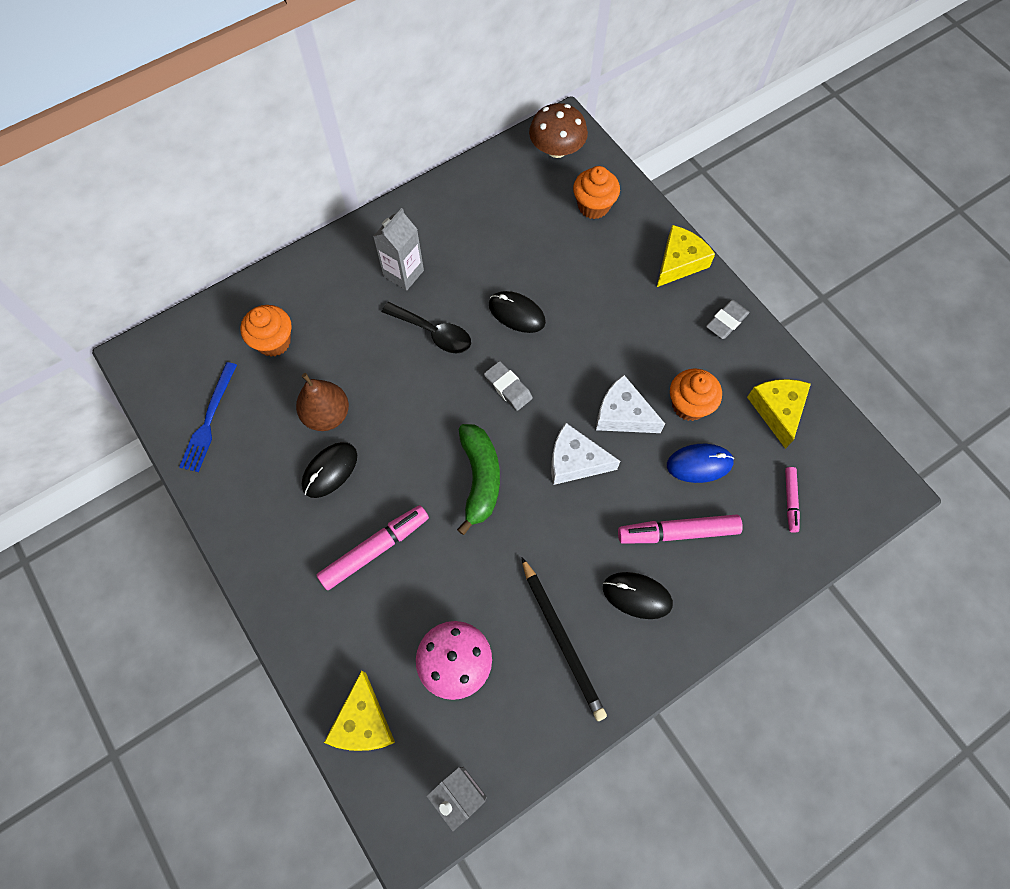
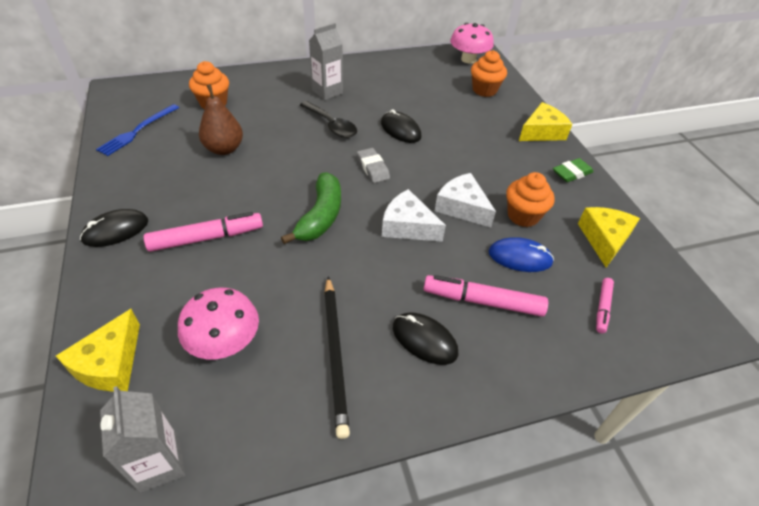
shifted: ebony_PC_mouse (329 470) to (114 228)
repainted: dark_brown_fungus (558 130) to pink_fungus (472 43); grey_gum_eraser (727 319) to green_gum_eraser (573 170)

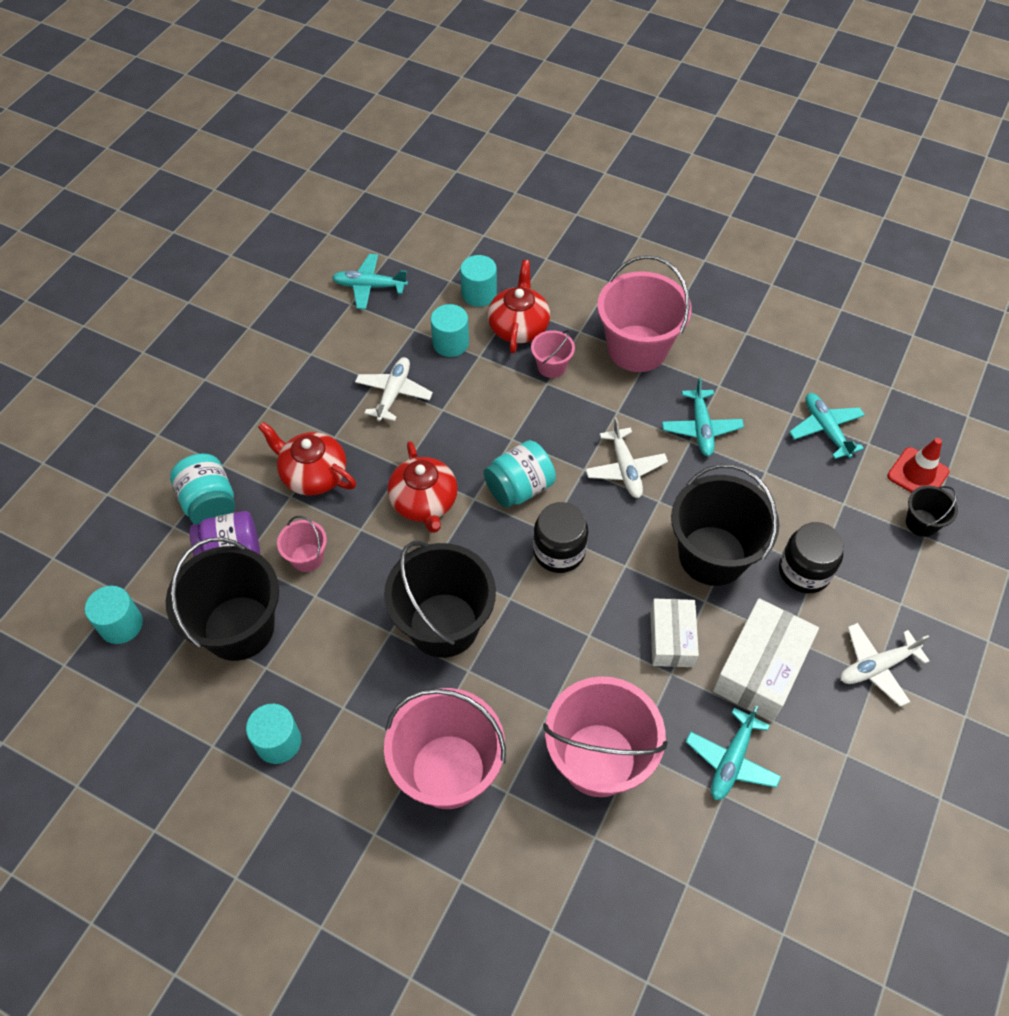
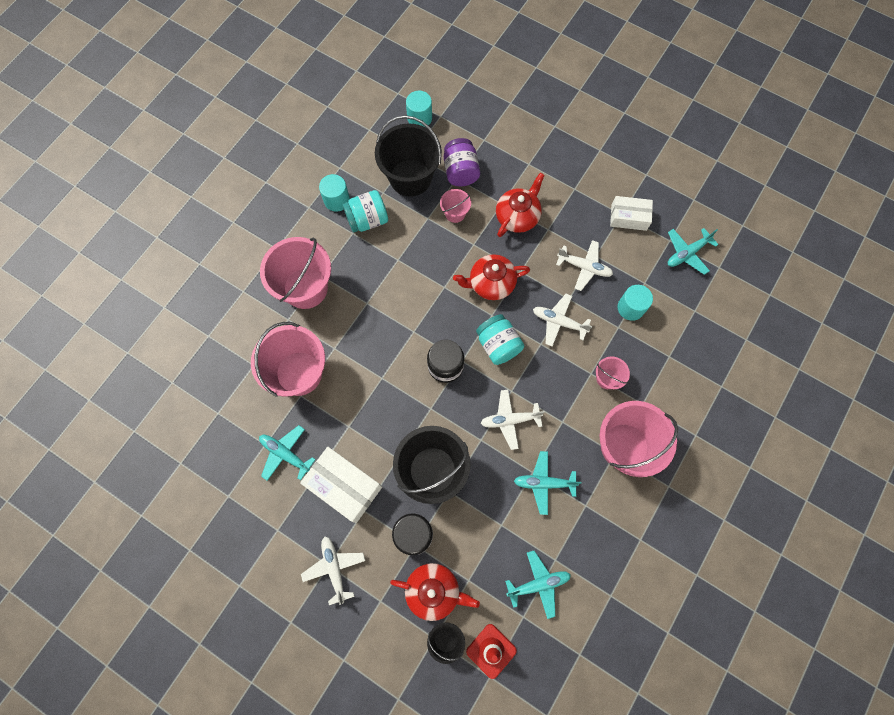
gone: aqua_cylinder_shape (478 281); ebony_pail (440 599)
new: pure_white_plane (562 320)
shifted: crimson_teapot (519 307) to (435 592); aqua_jam_jar (202 489) to (365 211); pure_white_package (674 633) to (631 213)
rotated: aqua_plane (370 281) = (693 251) 135 degrees counterclockwise

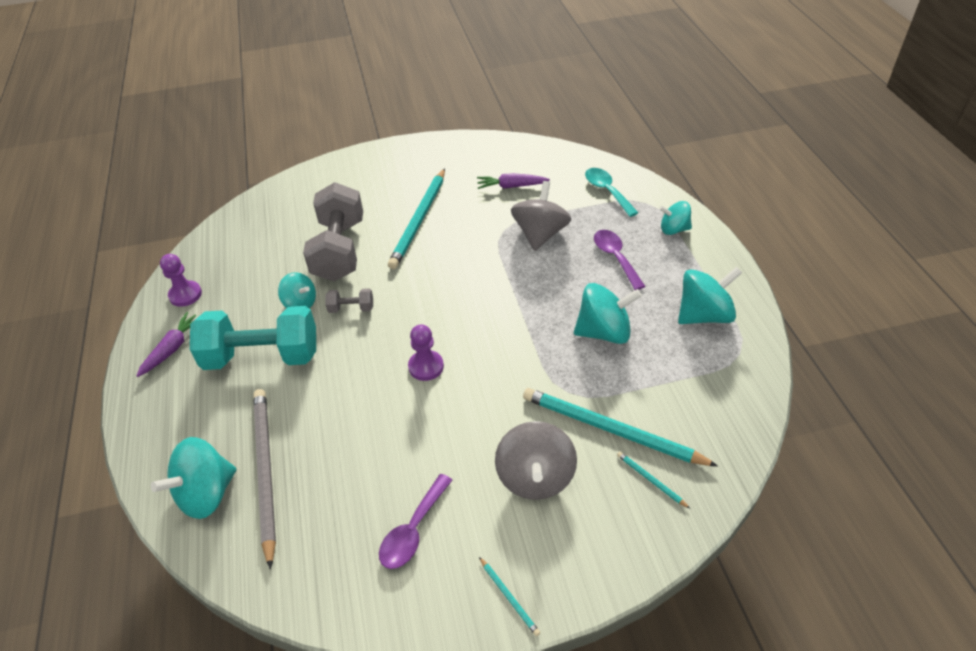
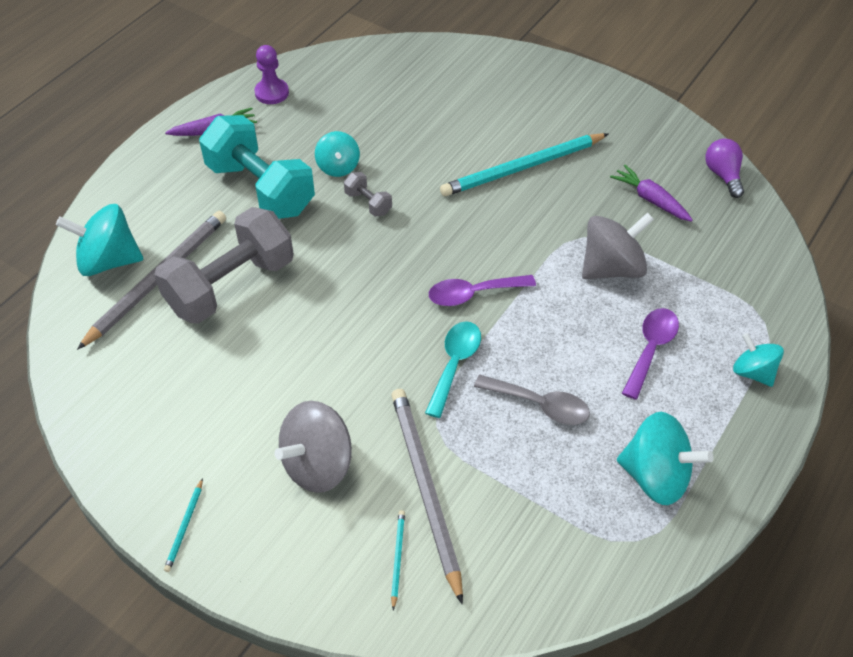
gone: violet_game_pawn (426 352)
new: violet_lightbulb (725 168)
shifted: aqua_spoon (611 192) to (453 369); grey_dumbbell (333 231) to (224 265); violet_spoon (415 521) to (482 290)
swapped: aqua_toy_top (608 313) to grey_spoon (532 400)
repainted: aqua_lead_pencil (620 427) to grey_lead_pencil (427 496)

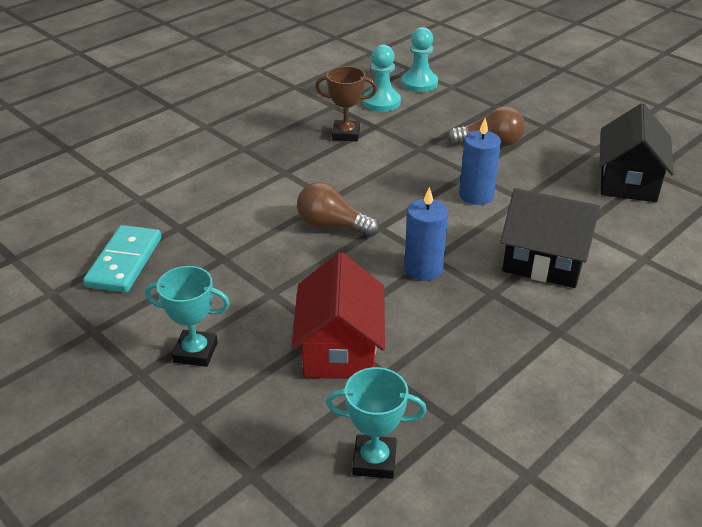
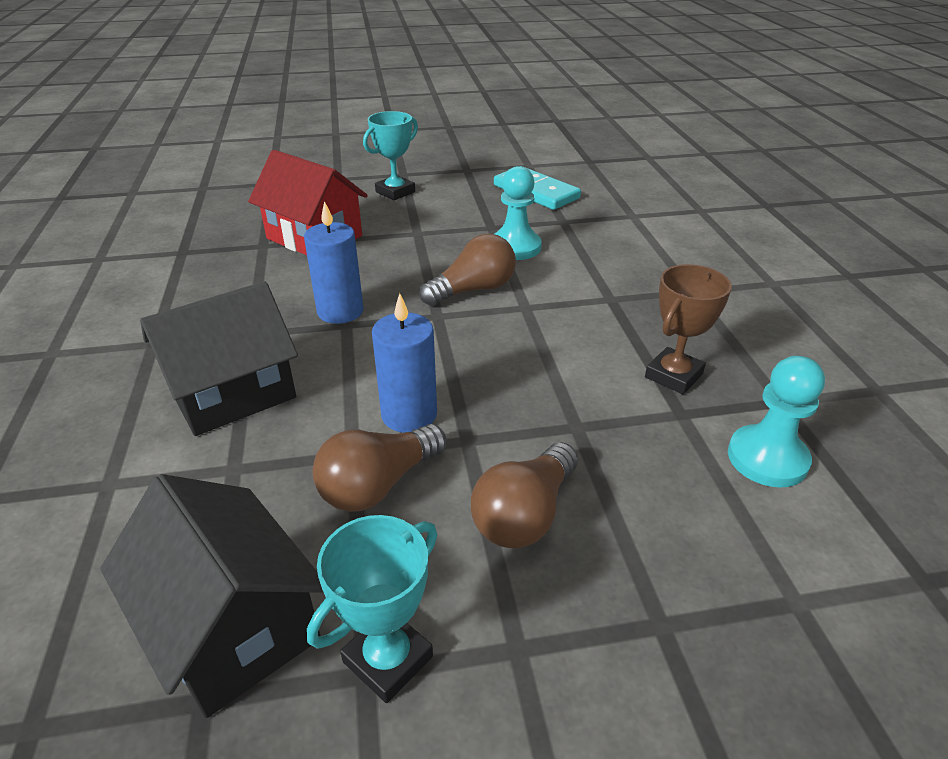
new: dark_brown_lightbulb (379 468)
shifted: aqua_game_pawn (420 59) to (518 213); aqua_trophy (376 423) to (372 609)

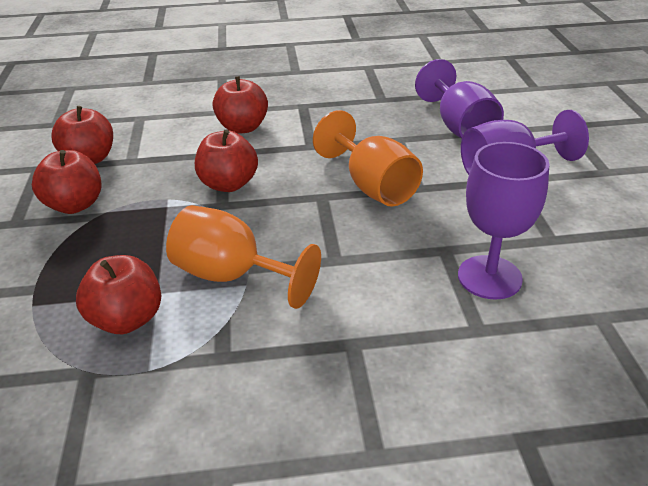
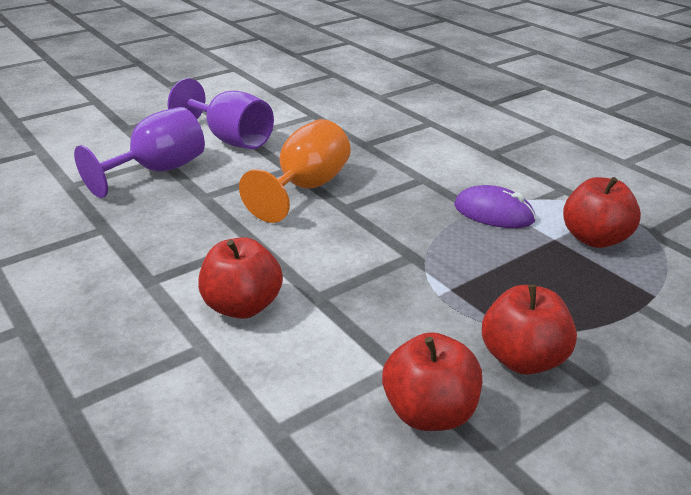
gone: crimson_apple (226 161); violet_wine_glass (504 221)
swapped: bright_orange_wine_glass (243 257) to violet_PC_mouse (495 206)

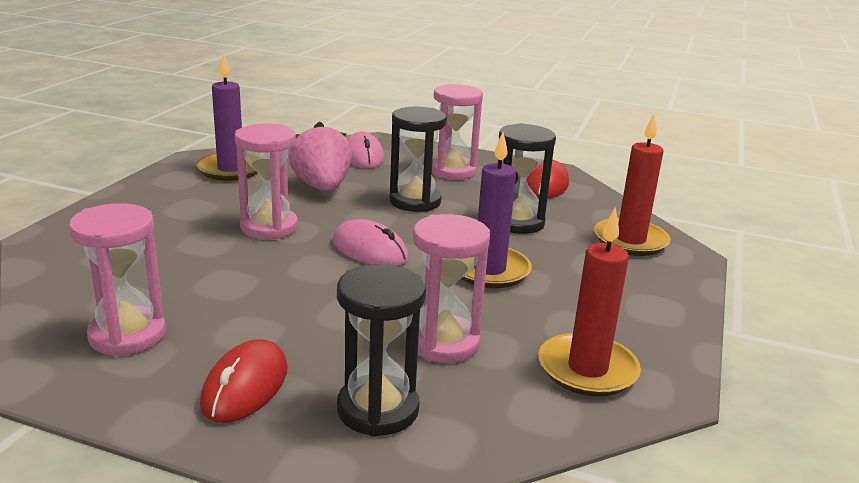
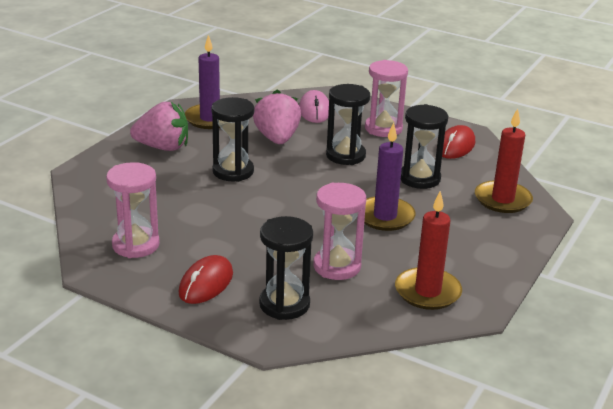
gone: pink_PC_mouse (371 242)
new: pink_toy_strawberry (159 126)
repainted: pink_hourglass (266 181) to ebony_hourglass (232 139)

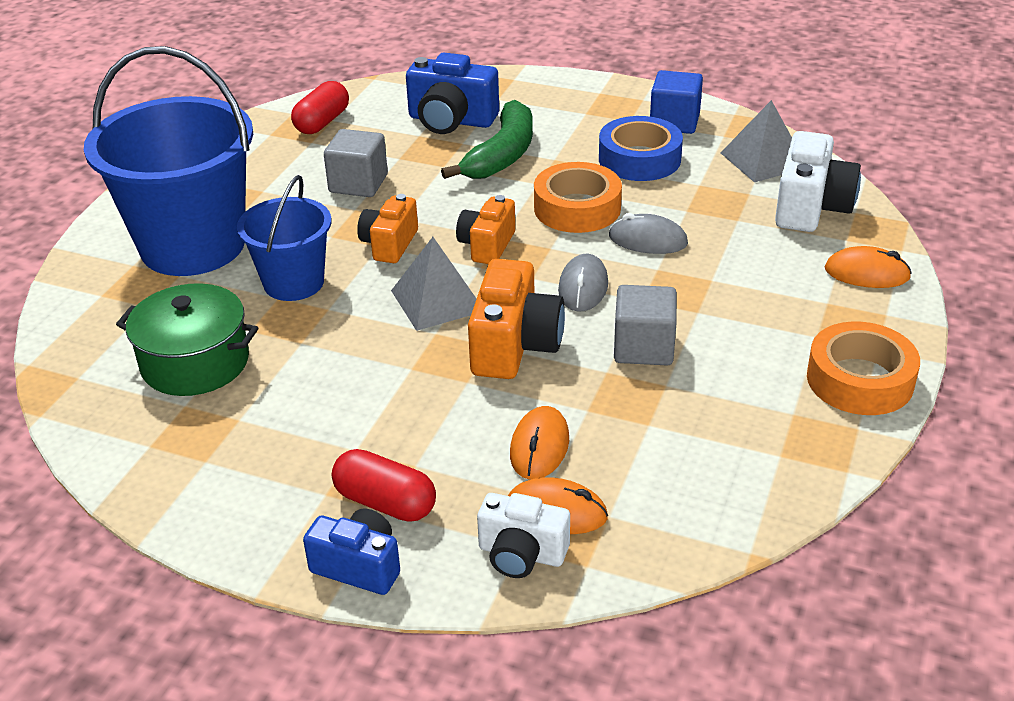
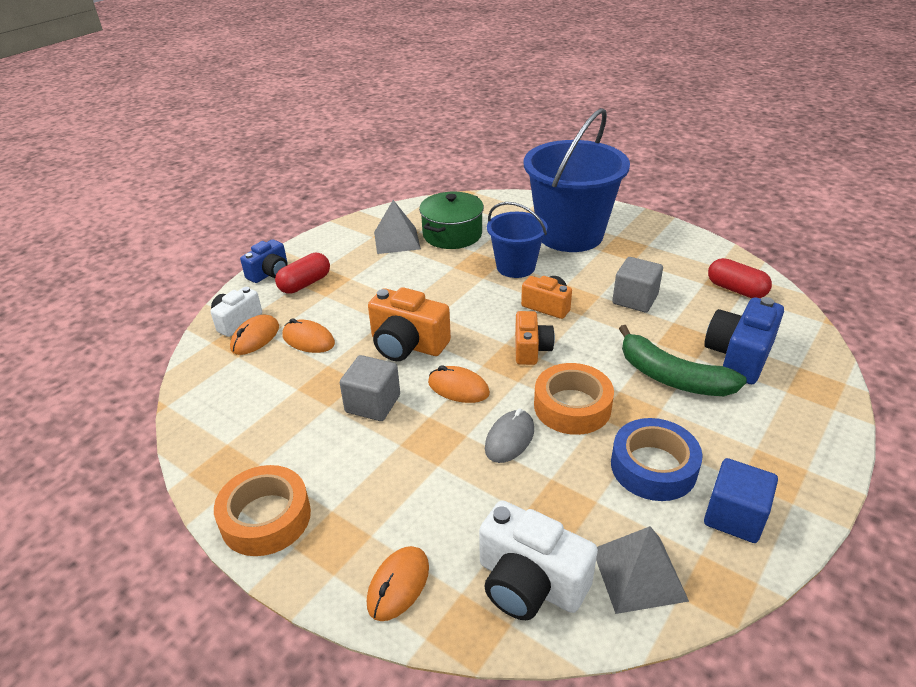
shifted: grey_solid_pyramid (434 284) to (397 227)
repainted: grey_PC_mouse (583 283) to bright_orange_PC_mouse (459 384)
rotated: bright_orange_camera (485 229) = (535 338) 60 degrees clockwise

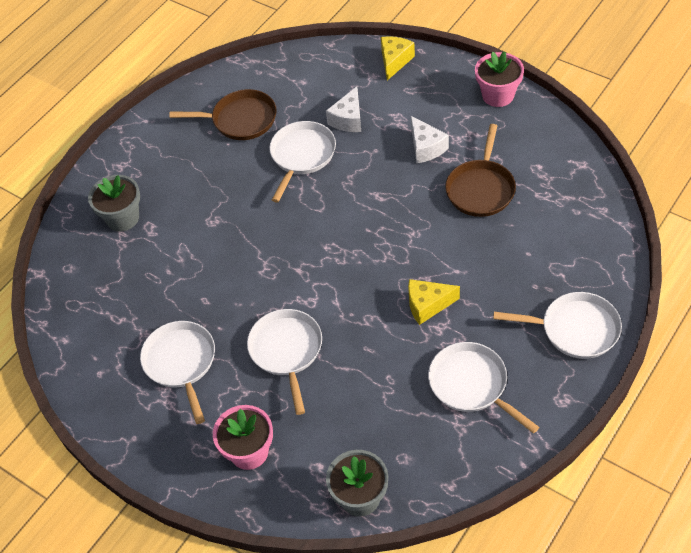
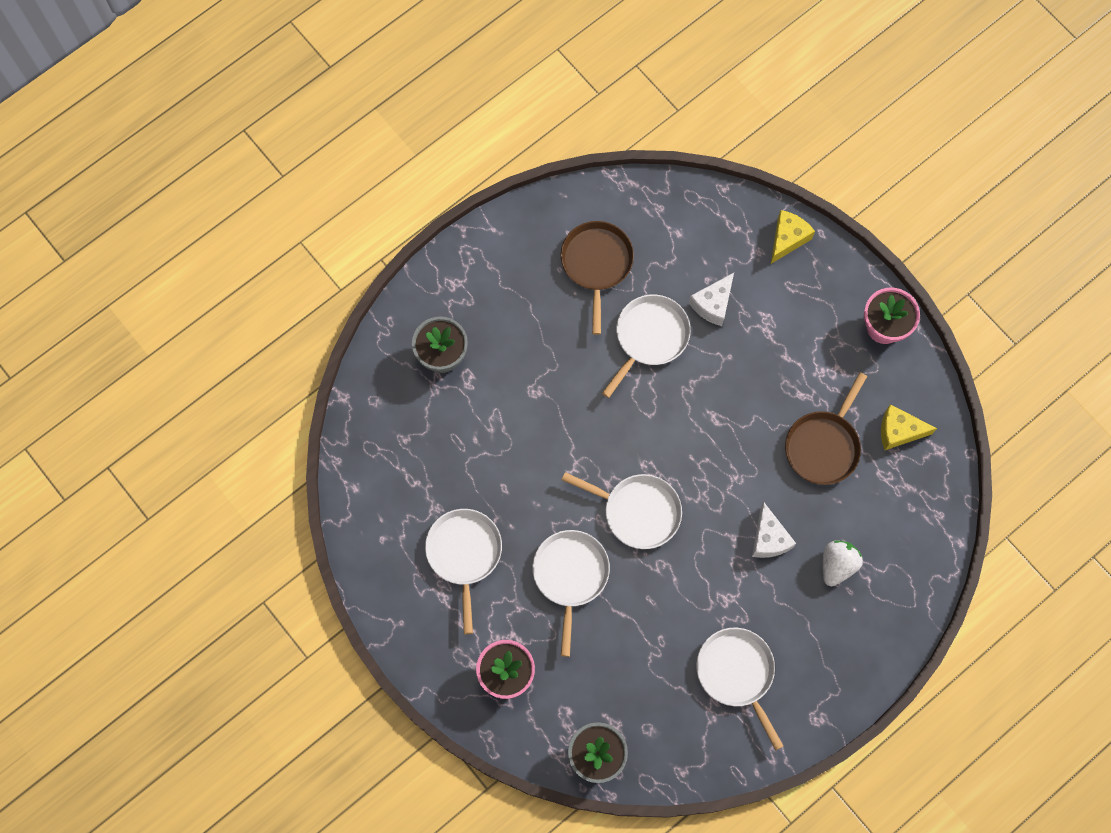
new: pure_white_toy_strawberry (843 563)
shifted: pure_white_cheese_wedge (430 139) to (774 530); bright_yellow_cheese_wedge (434 302) to (909 427); pure_white_frying_pan (557 325) to (622 510)
rotated: dark_brown_frying_pan (223 114) = (597 278) 105 degrees counterclockwise

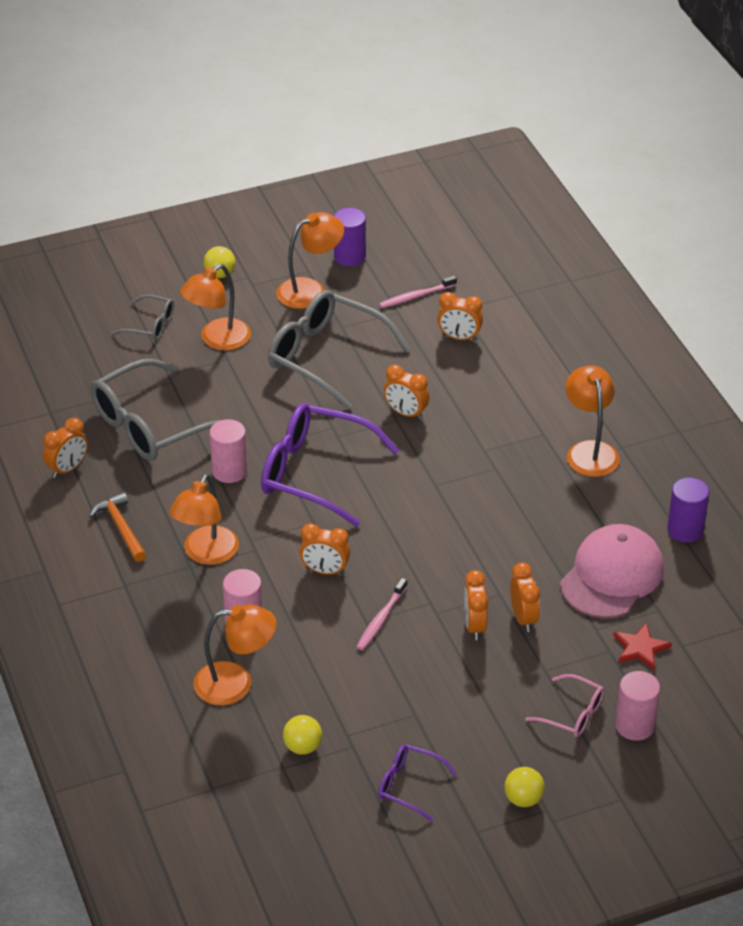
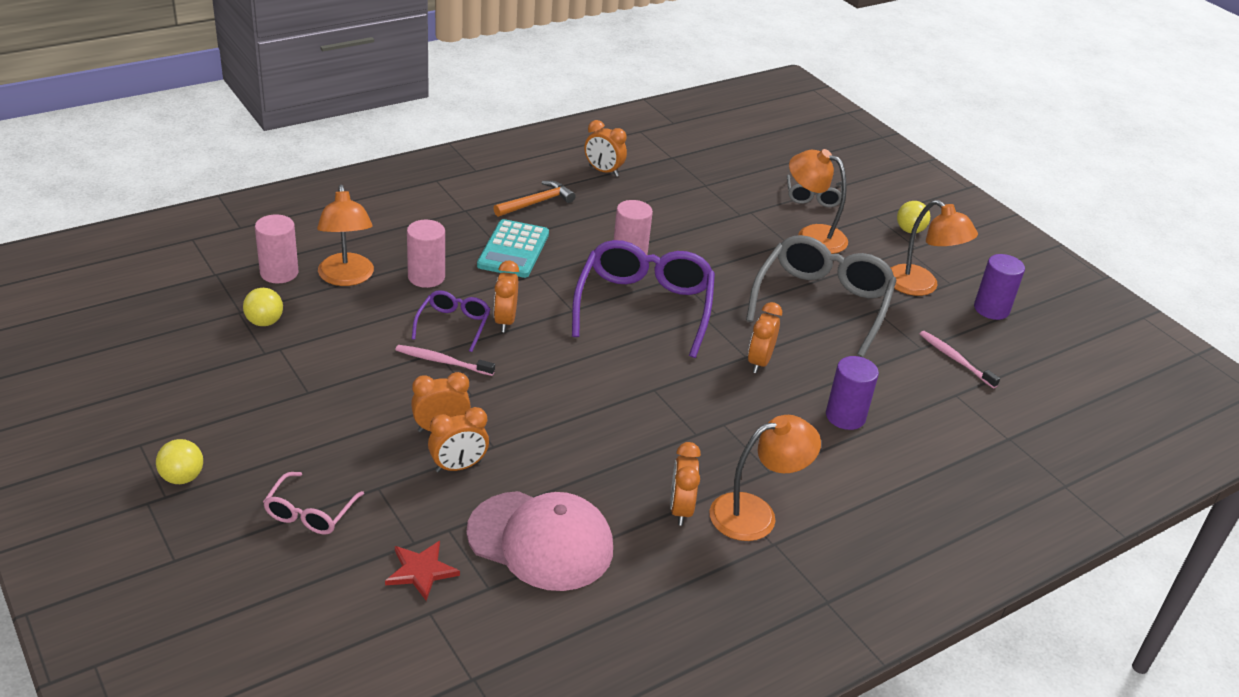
gone: grey_spectacles (156 410)
shifted: bright_orange_alarm_clock (460 316) to (685 484); violet_cylinder_shape (688 510) to (852 393); pink_cylinder_shape (637 706) to (276 248); violet_spectacles (417 782) to (451 321)
swapped: bright_orange_reading_lamp (204 519) to aqua_adding_machine (513 248)

